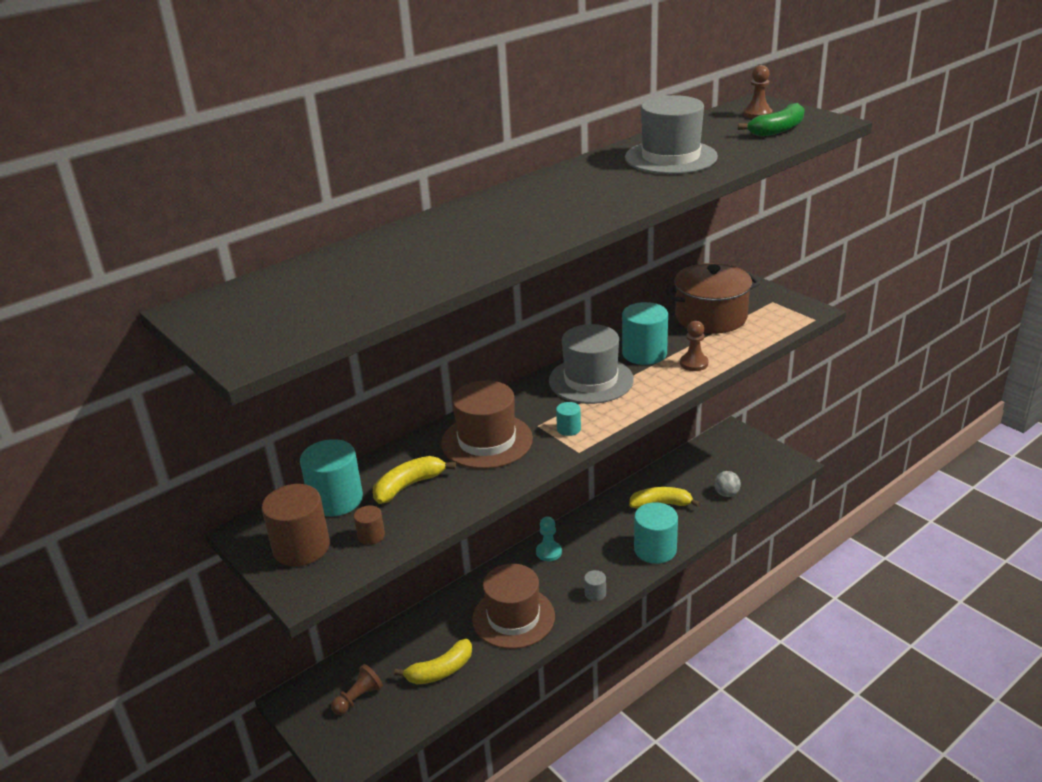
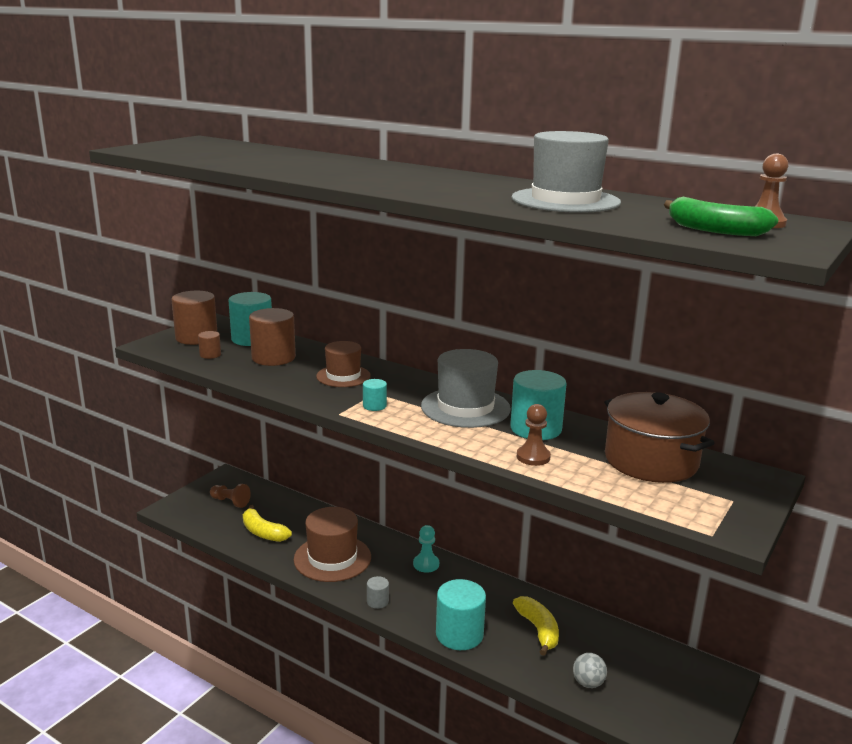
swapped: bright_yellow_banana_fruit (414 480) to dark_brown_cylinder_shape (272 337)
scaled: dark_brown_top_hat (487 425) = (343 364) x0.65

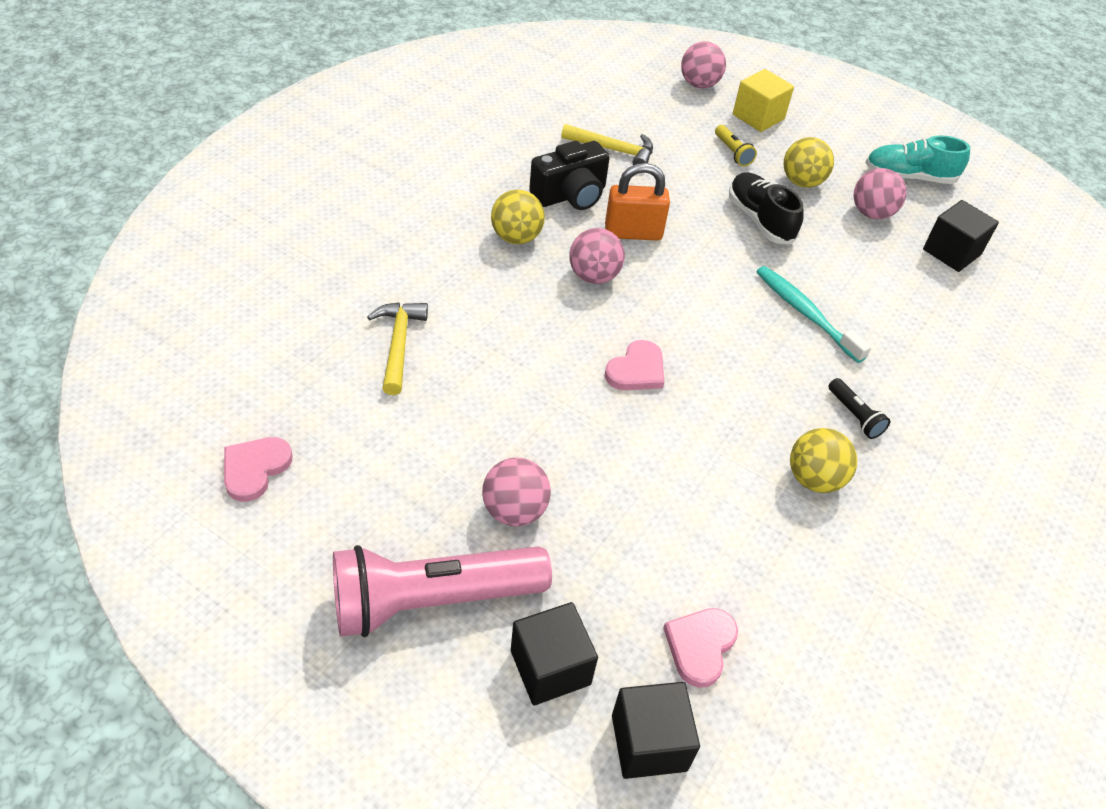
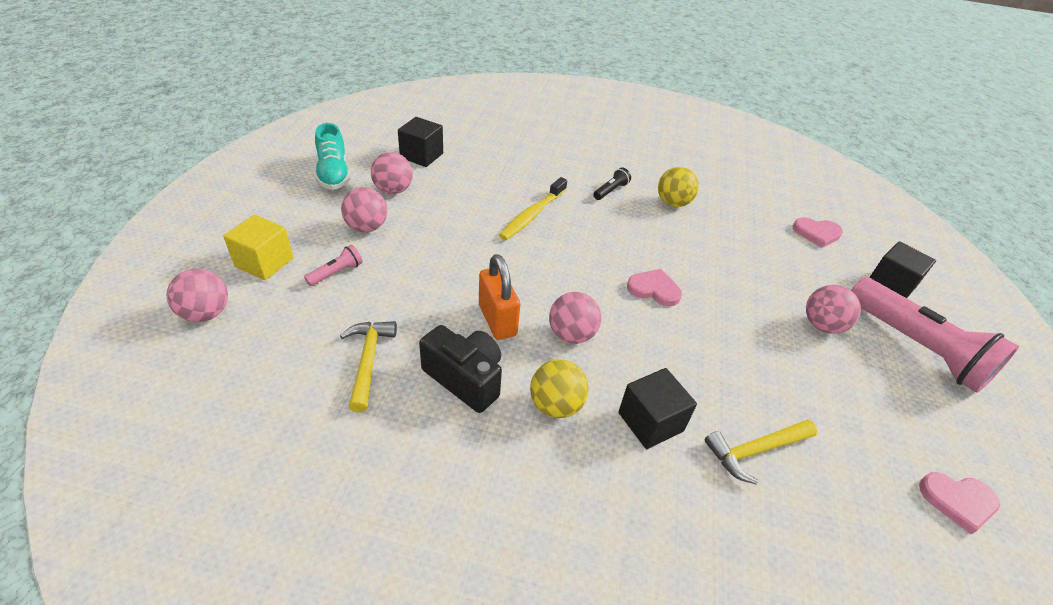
gone: ebony_shoe (766 208)
shifted: ebony_cube (656 730) to (657 408)
repainted: bright_yellow_pocket_torch (736 145) to pink_pocket_torch (333 265); bright_yellow_play_ball (808 162) to pink_play_ball (364 209); aqua_dental_brush (814 314) to bright_yellow_dental_brush (533 208)

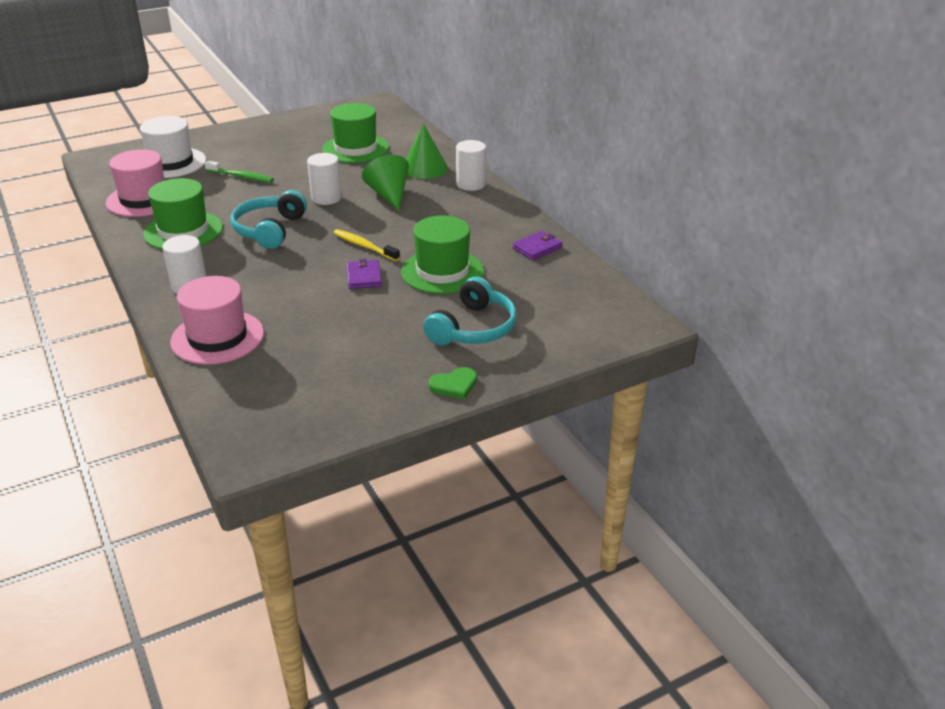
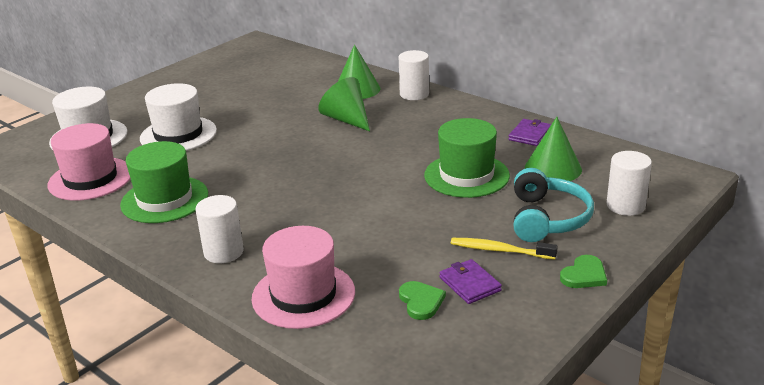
gone: green_top_hat (355 133); aqua_over-ear_headphones (269 219)
new: green_cone_shape (553 149); green_love_heart (422 300)
shifted: pure_white_cylinder_shape (324 179) to (629 183); bright_yellow_dental_brush (366 245) to (504 249); violet_card_wallet (364 274) to (470 281)
swapped: green_dental_brush (239 172) to pure_white_top_hat (178 117)

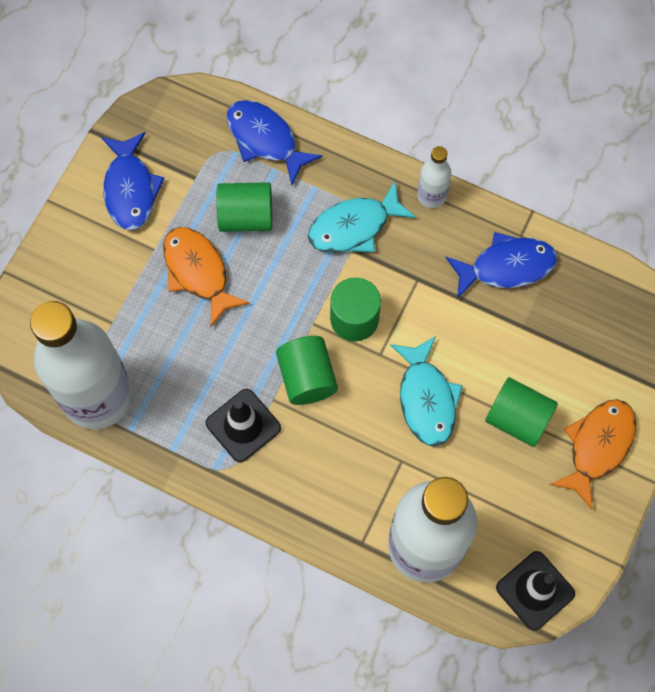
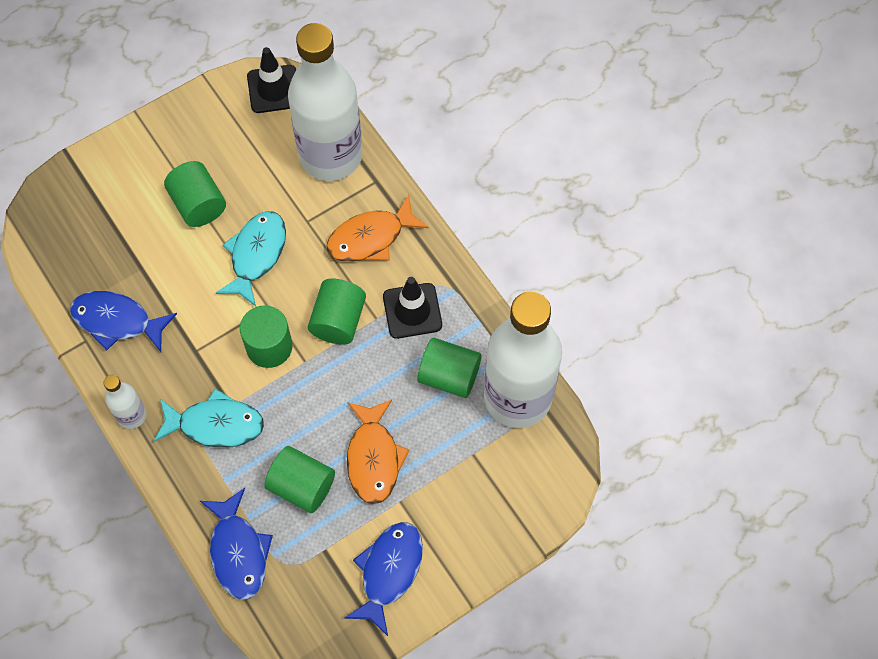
new: green_cylinder_shape (449 368)
shifted: bright_orange_toy_fish (593 454) to (377 228)

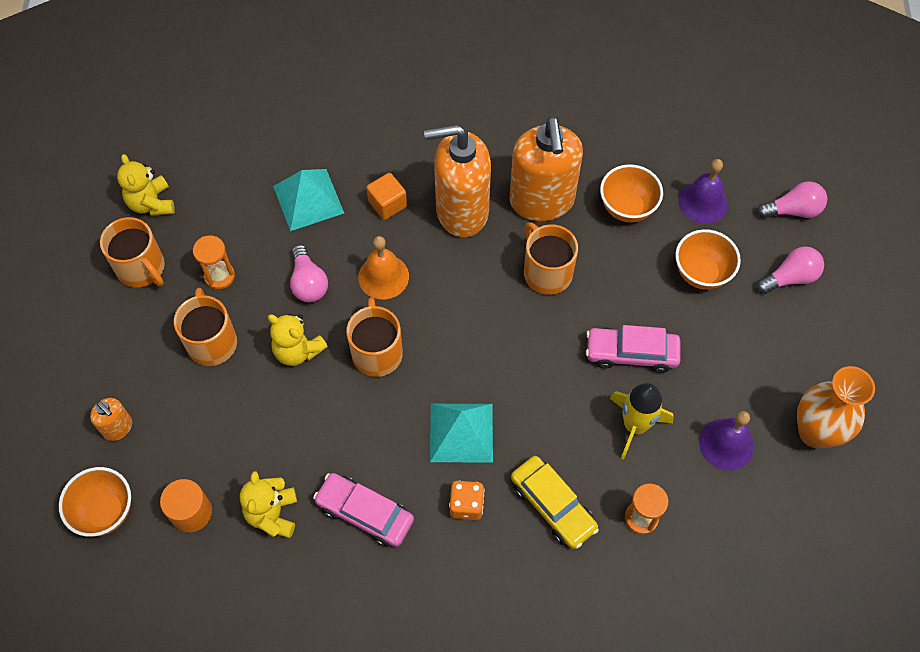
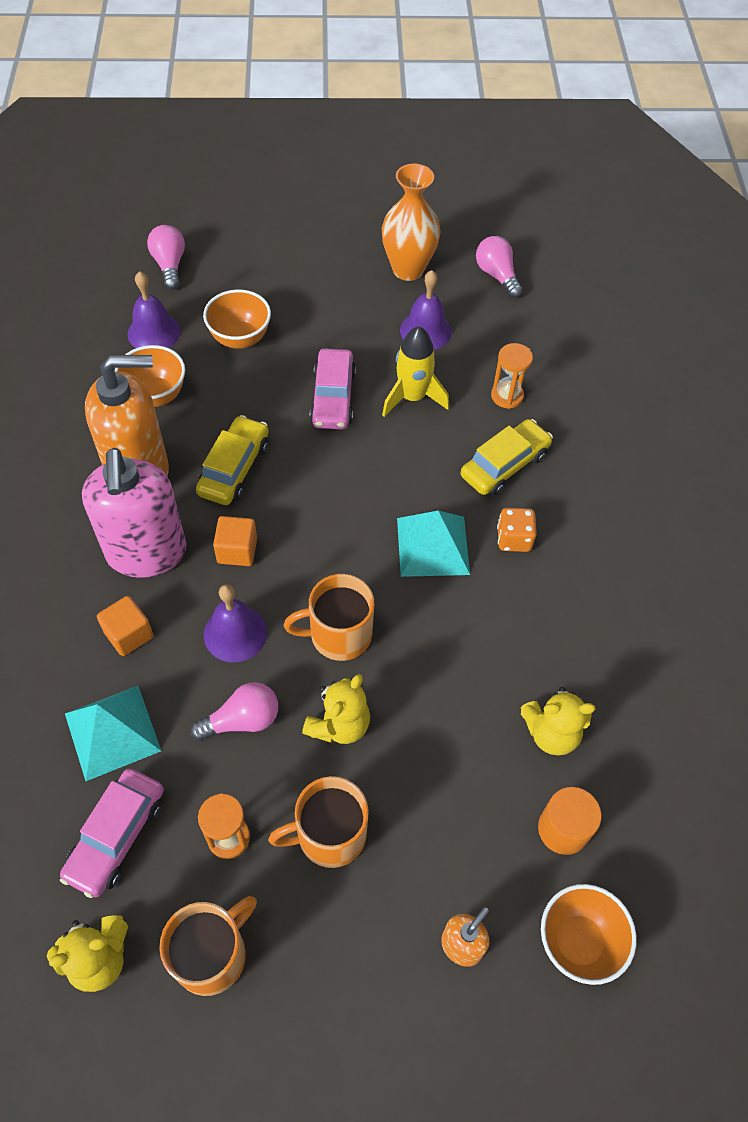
new: bright_orange_cube (235 541)
shifted: pink_lightbulb (790 270) to (499 267); pink_toy_car (363 510) to (112 833)
swapped: bright_orange_coffee_mug (551 258) to bright_yellow_toy_car (232 460)
repainted: bright_orange_pump_bottle (457 181) to pink_pump_bottle (134 513); bright_orange_bell (383 267) to violet_bell (235 623)

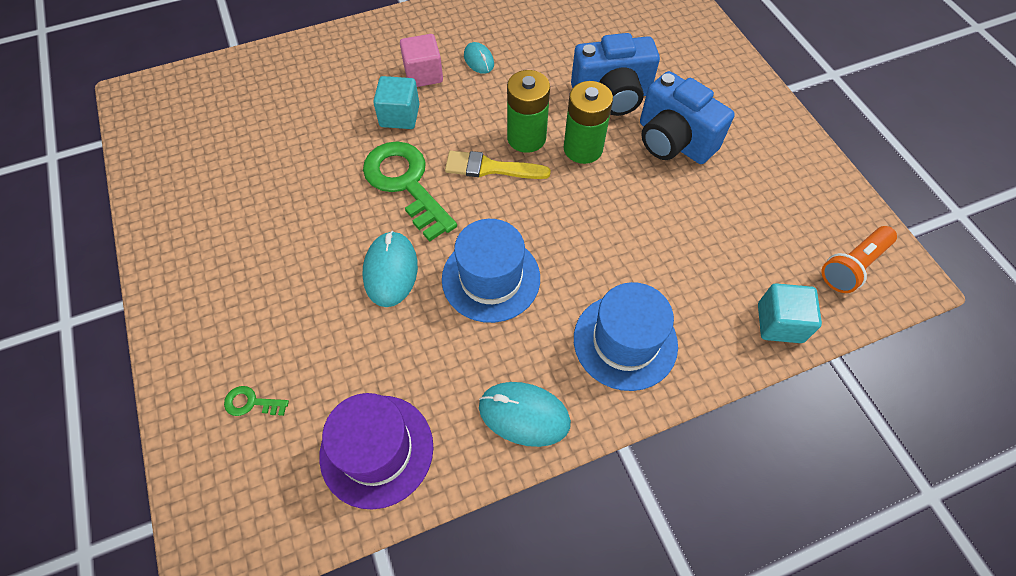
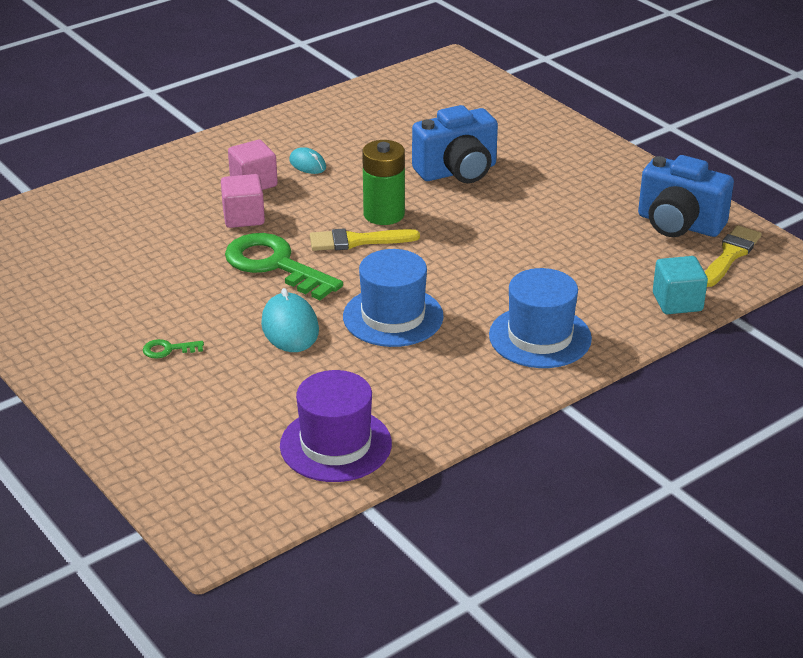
gone: green_power_cell (588 122); aqua_PC_mouse (525 414)
shifted: blue_camera (687 117) to (686 196); green_door_key (256 401) to (173 349)
swapped: bright_orange_pocket_torch (859 259) to bright_yellow_brush (733 256)
repainted: aqua_cube (396 102) to pink_cube (243 201)

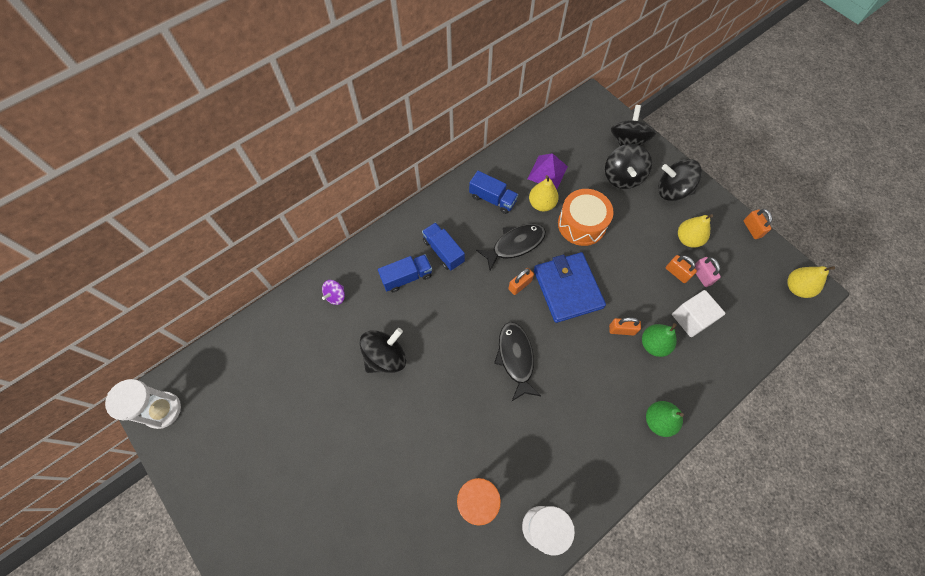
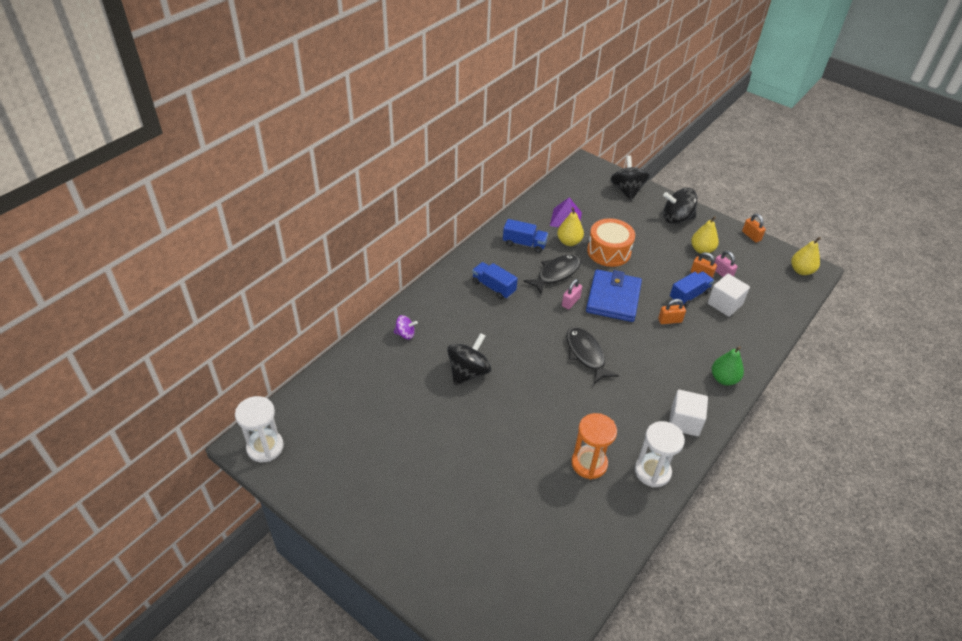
gone: ebony_toy_top (628 166); green_toy_pear (659 340)
new: pure_white_cube (689 413)
shifted: blue_truck (405 273) to (692 289)
repainted: bright_orange_padlock (521 281) to pink_padlock (572 294)
rotated: blue_card_wallet (570 287) = (614 295) 45 degrees clockwise; violet_toy_top (333 292) = (406 327) 105 degrees counterclockwise

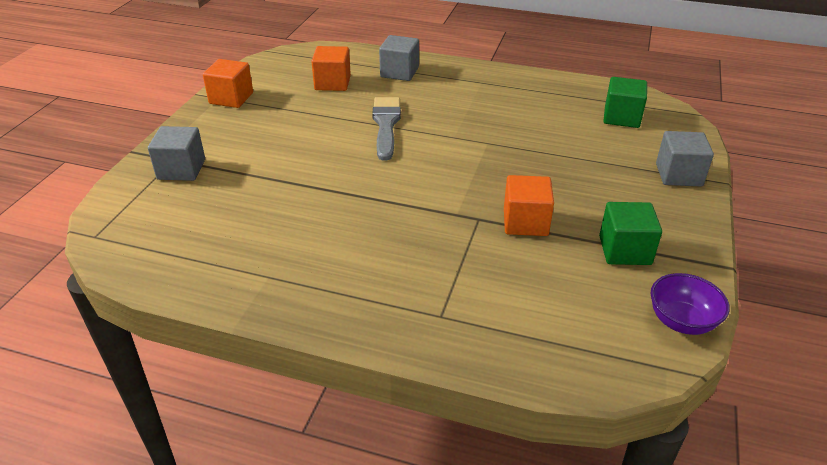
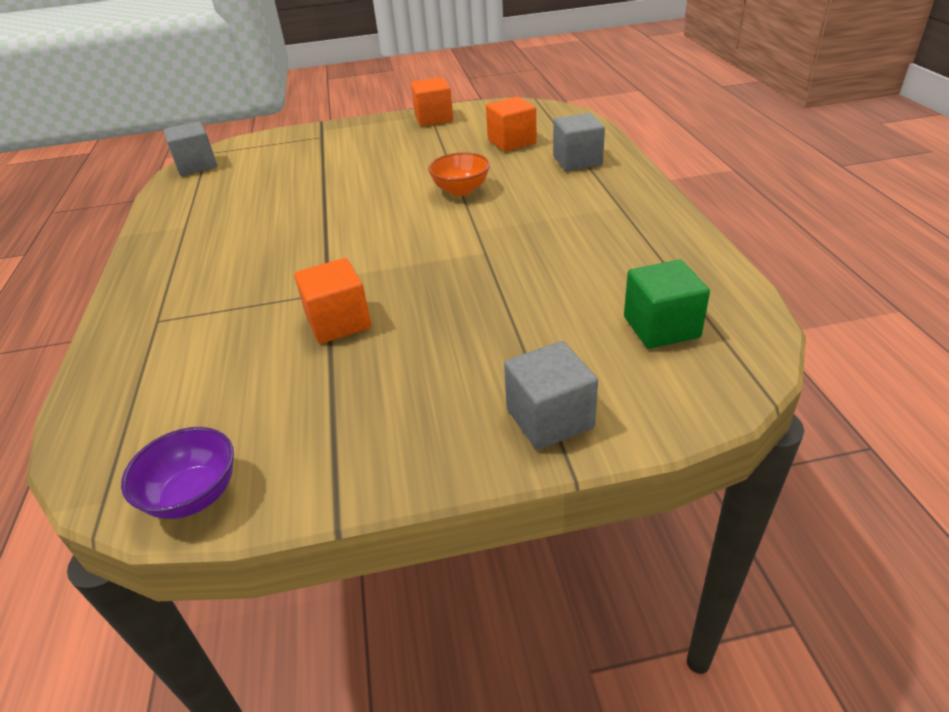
gone: green_cube (630 233)
shifted: grey_cube (176 153) to (190 148)
swapped: grey_brush (386 129) to bright_orange_bowl (459 174)

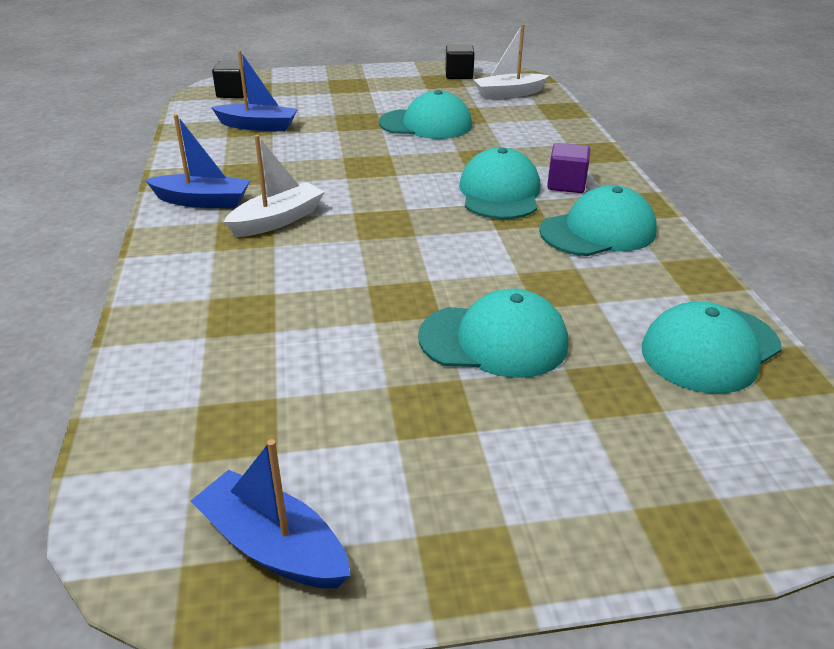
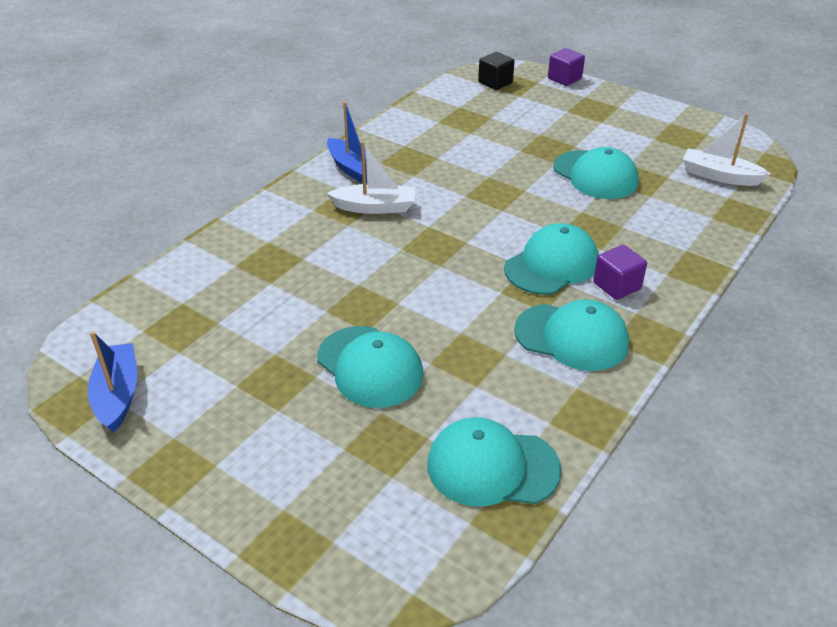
gone: ebony_cube (460 61); blue_boat (254 90)
new: violet_cube (566 67)

